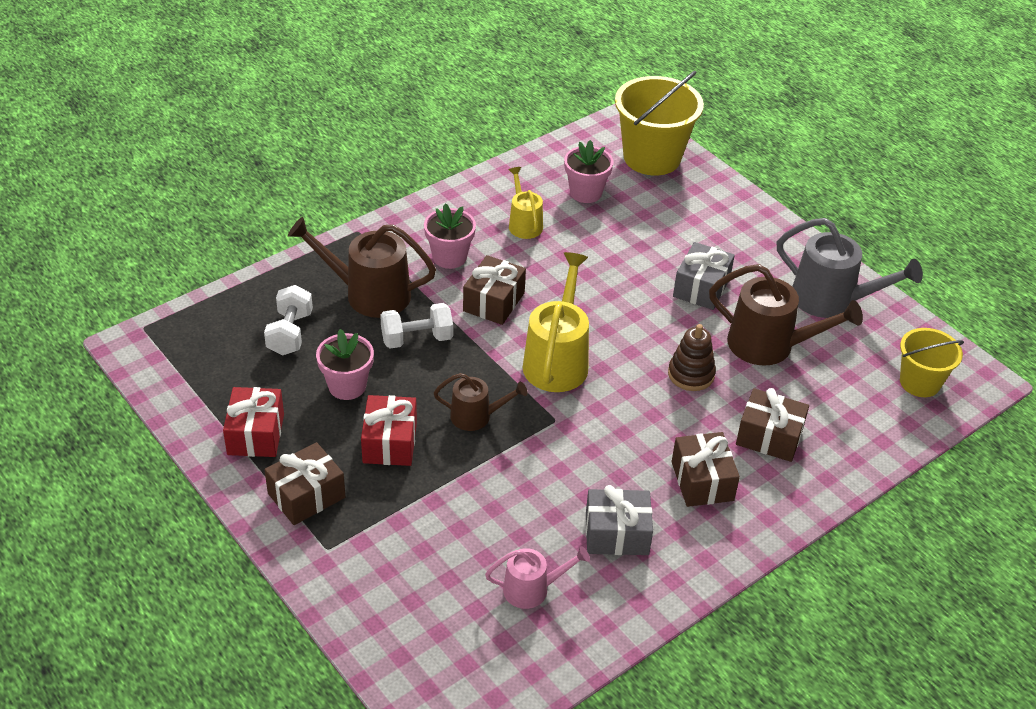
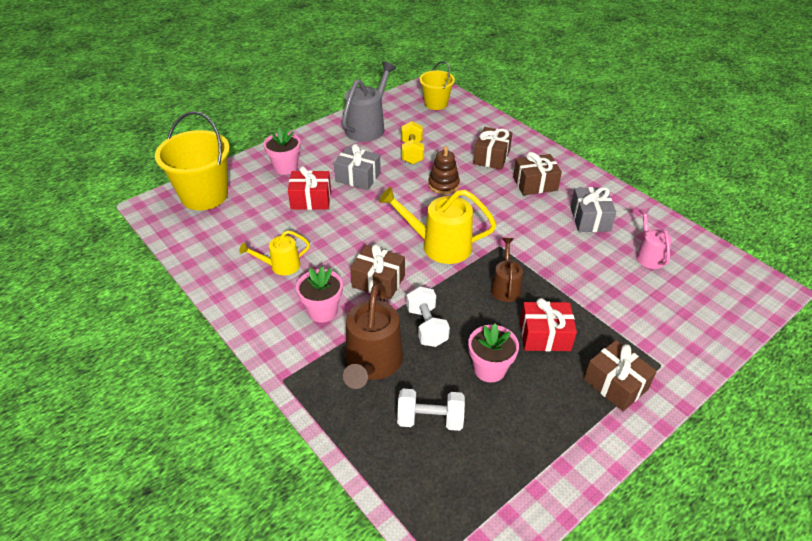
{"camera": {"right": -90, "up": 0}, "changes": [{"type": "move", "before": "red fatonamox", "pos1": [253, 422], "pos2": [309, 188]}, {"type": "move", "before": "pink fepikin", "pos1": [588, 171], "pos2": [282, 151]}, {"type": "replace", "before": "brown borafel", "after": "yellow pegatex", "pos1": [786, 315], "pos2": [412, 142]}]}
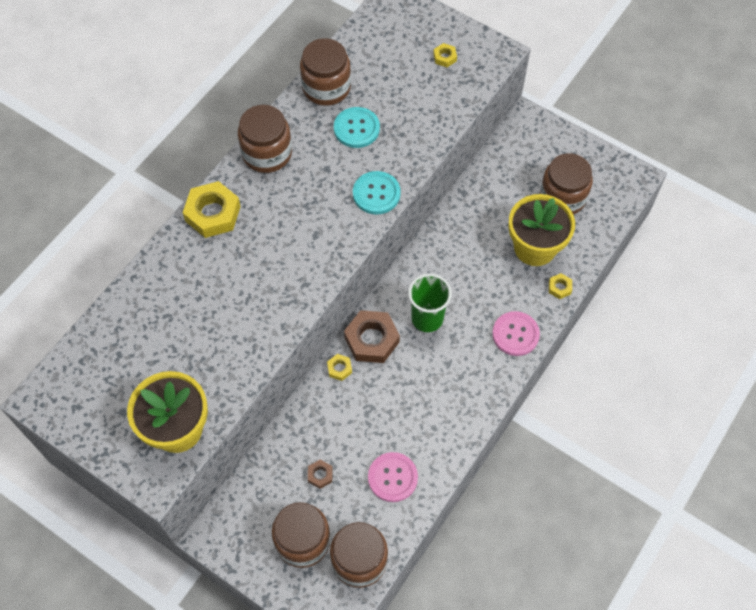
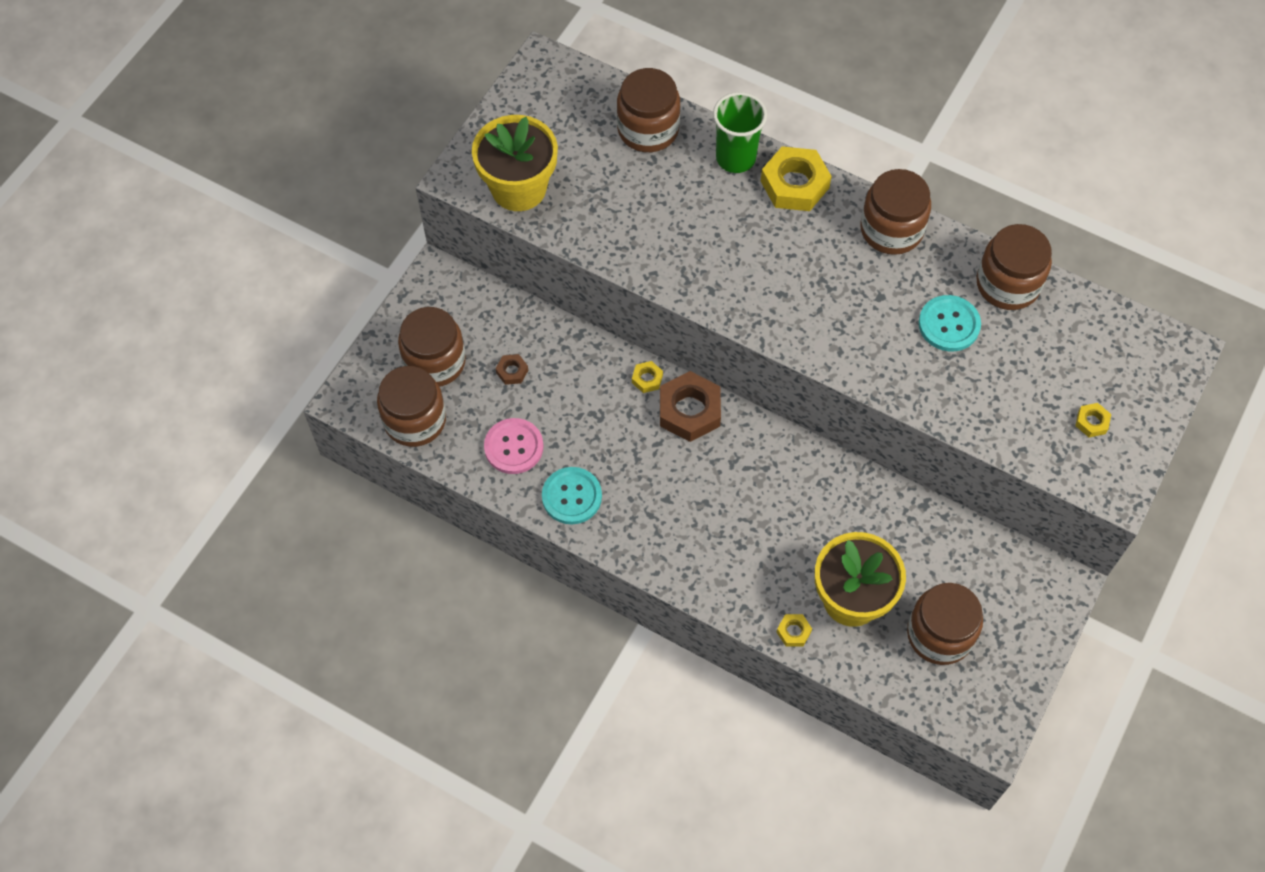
{"camera": {"right": 85, "up": 0}, "changes": [{"type": "move", "before": "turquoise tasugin", "pos1": [377, 192], "pos2": [572, 495]}, {"type": "move", "before": "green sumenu", "pos1": [430, 303], "pos2": [740, 132]}, {"type": "delete", "before": "pink tasugin", "pos1": [516, 333]}, {"type": "insert", "after": "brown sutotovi", "pos2": [648, 110]}]}
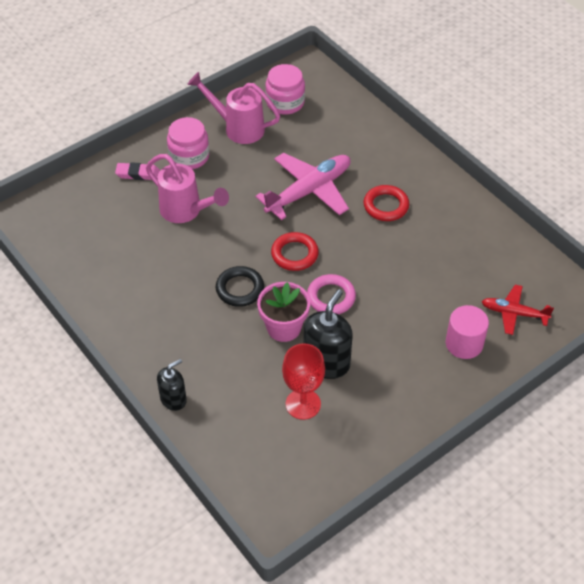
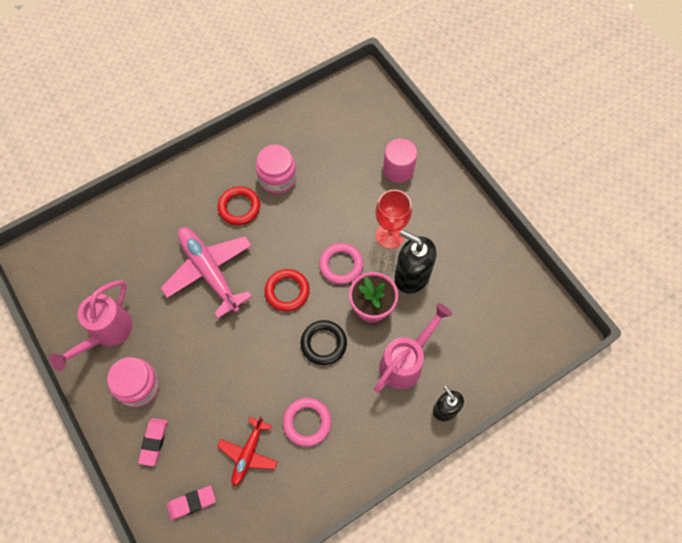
{"camera": {"right": -85, "up": 15}, "changes": [{"type": "move", "before": "pink borafel", "pos1": [187, 188], "pos2": [413, 347]}, {"type": "move", "before": "pink sutotovi", "pos1": [285, 89], "pos2": [276, 169]}, {"type": "move", "before": "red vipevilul", "pos1": [303, 381], "pos2": [393, 219]}, {"type": "move", "before": "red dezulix", "pos1": [517, 310], "pos2": [247, 451]}, {"type": "insert", "after": "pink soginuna", "pos2": [191, 503]}, {"type": "insert", "after": "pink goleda", "pos2": [307, 422]}]}
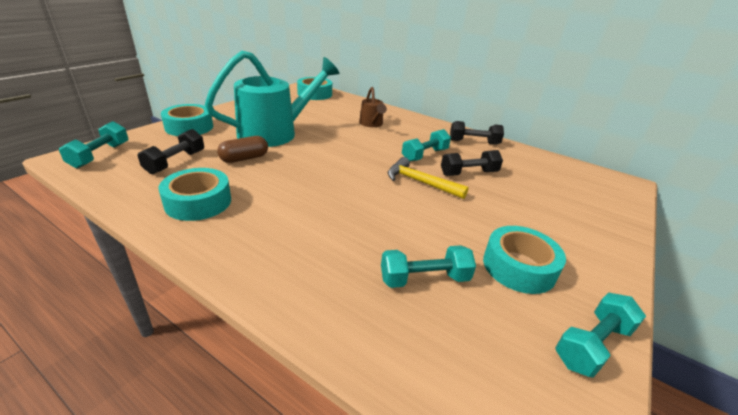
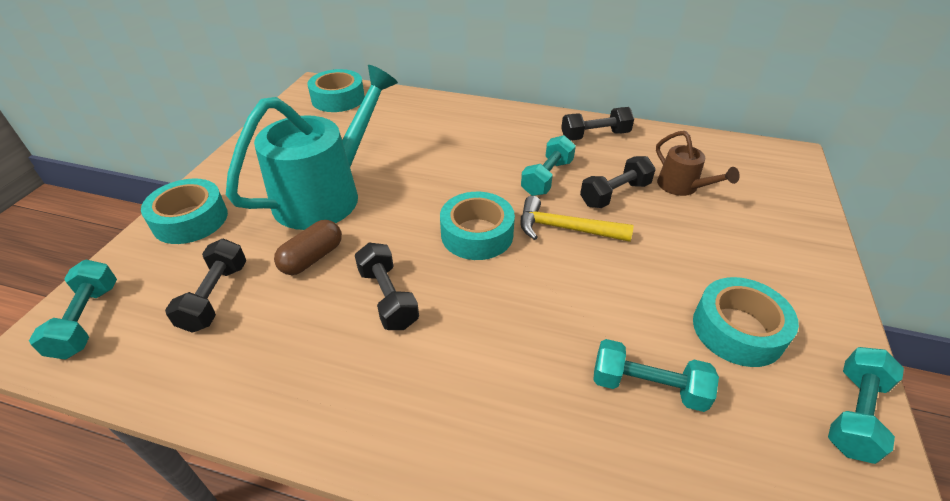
{"camera": {"right": -15, "up": 10}, "changes": [{"type": "move", "before": "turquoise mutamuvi", "pos1": [194, 194], "pos2": [477, 226]}, {"type": "move", "before": "brown borafel", "pos1": [373, 107], "pos2": [698, 163]}, {"type": "rotate", "before": "turquoise pegatex", "pos1": [428, 266], "pos2": [656, 375], "turn": 45}, {"type": "insert", "after": "black pegatex", "pos2": [387, 286]}]}
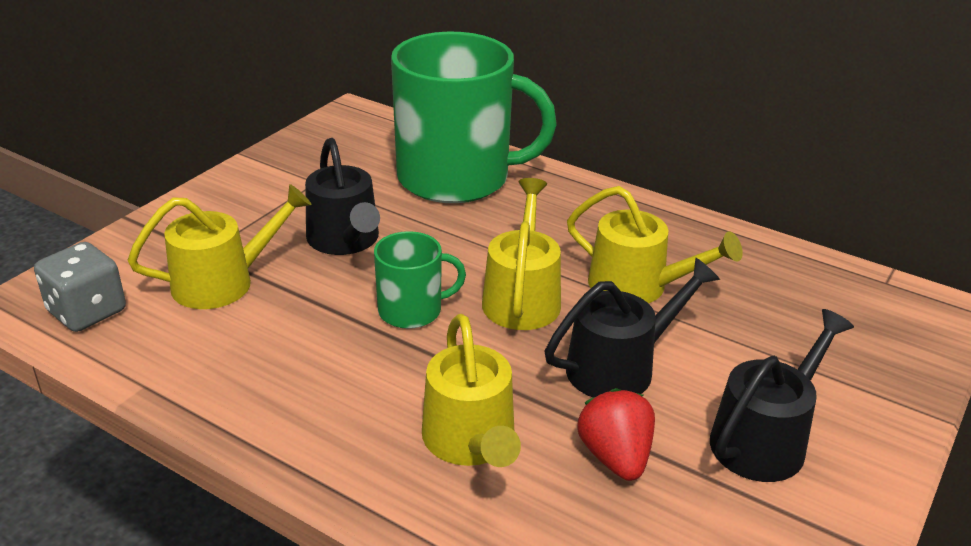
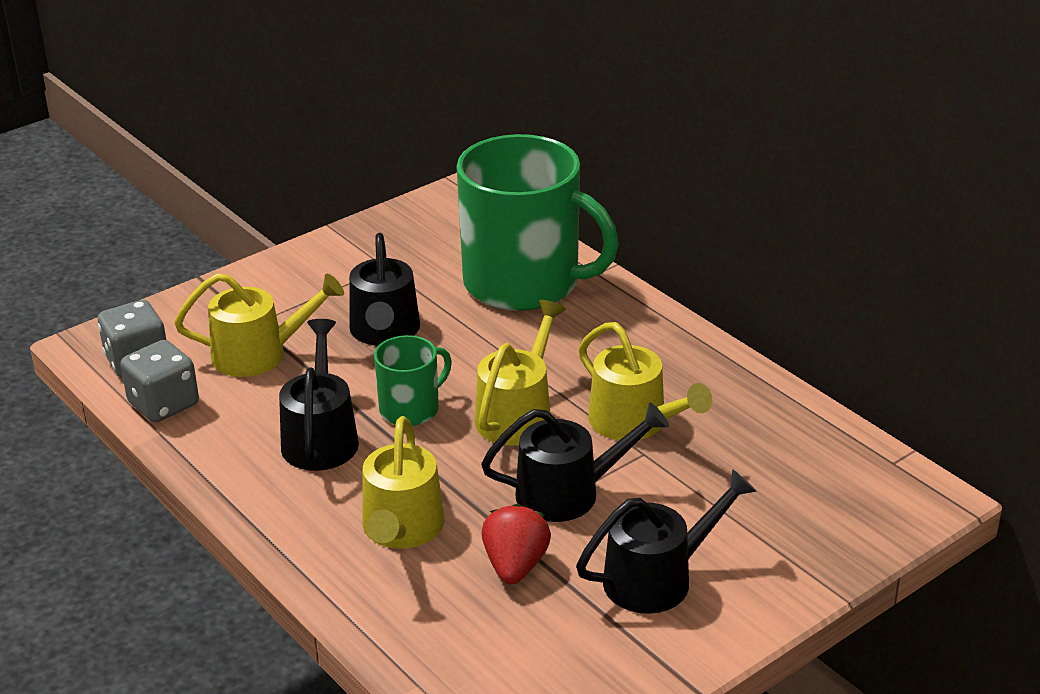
{"camera": {"right": 20, "up": 0}, "changes": [{"type": "rotate", "before": "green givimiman", "pos1": [420, 280], "pos2": [413, 380], "turn": -45}, {"type": "insert", "after": "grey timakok", "pos2": [159, 381]}, {"type": "insert", "after": "black borafel", "pos2": [319, 395]}]}
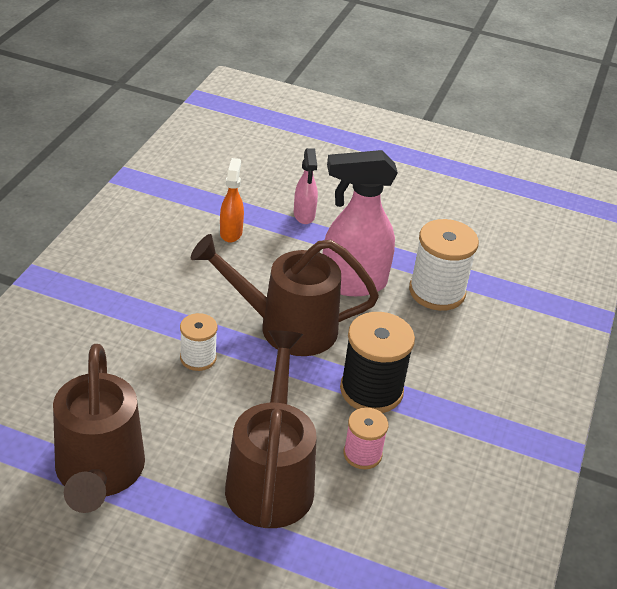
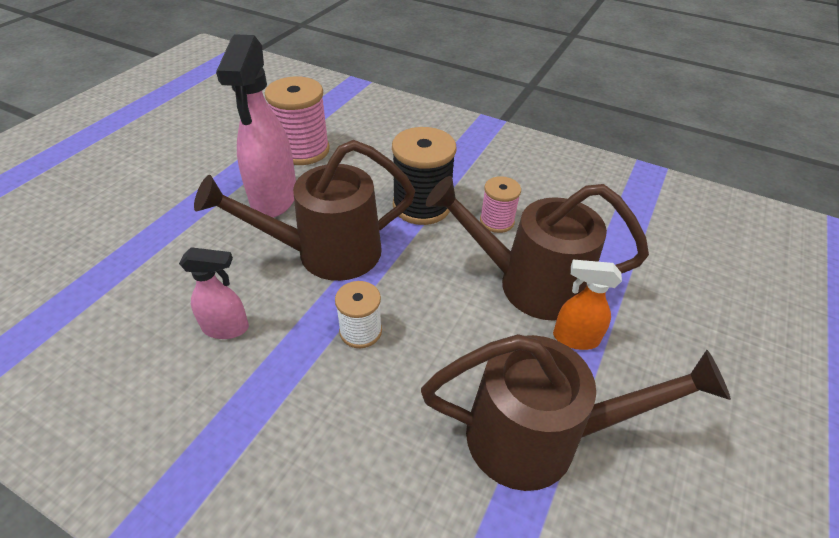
{"camera": {"right": -80, "up": 5}, "changes": [{"type": "rotate", "before": "brown borafel", "pos1": [285, 295], "pos2": [304, 210], "turn": 60}, {"type": "move", "before": "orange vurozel", "pos1": [232, 200], "pos2": [587, 305]}, {"type": "move", "before": "pink vurozel", "pos1": [306, 186], "pos2": [214, 293]}, {"type": "recolor", "before": "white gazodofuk", "after": "pink gazodofuk", "pos1": [444, 265], "pos2": [297, 120]}]}
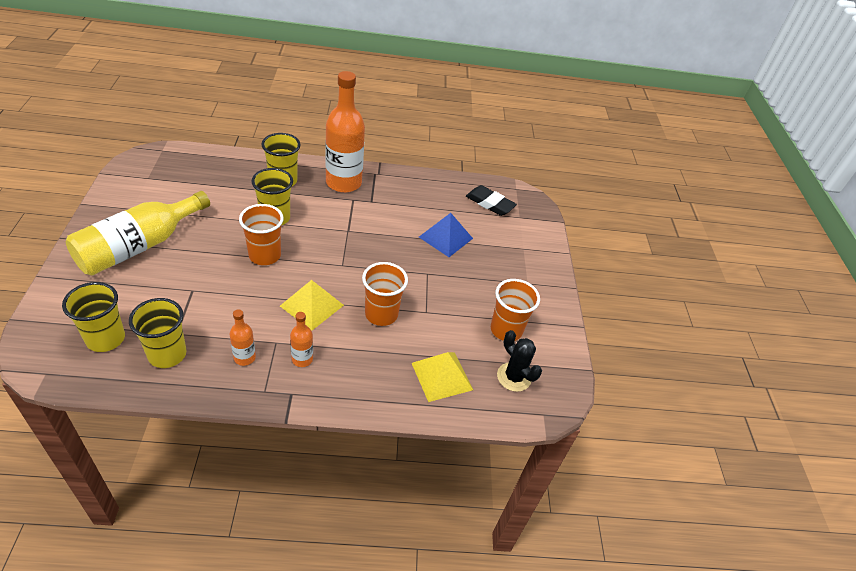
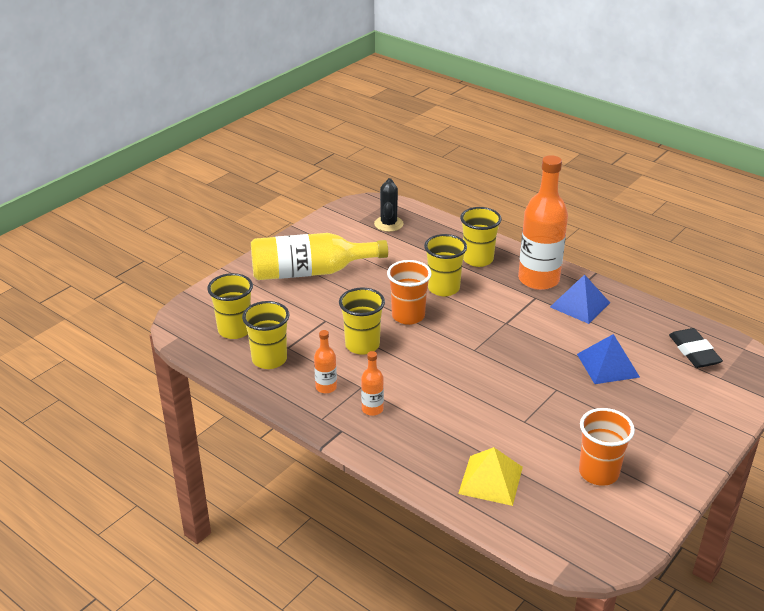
{"camera": {"right": 45, "up": -10}, "changes": [{"type": "delete", "before": "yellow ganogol", "pos1": [312, 305]}, {"type": "delete", "before": "orange sumenu", "pos1": [385, 294]}, {"type": "move", "before": "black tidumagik", "pos1": [519, 361], "pos2": [389, 205]}, {"type": "insert", "after": "yellow sumenu", "pos2": [362, 321]}, {"type": "insert", "after": "blue ganogol", "pos2": [580, 299]}]}
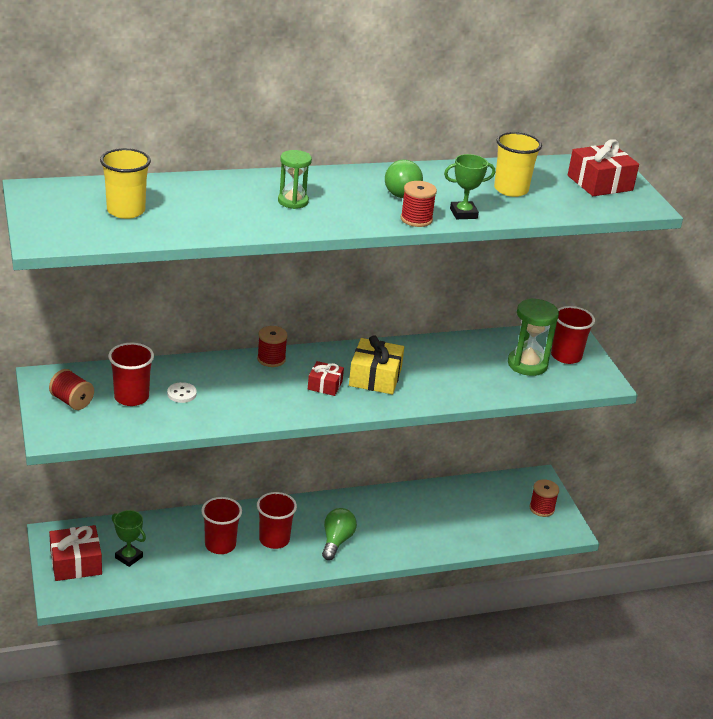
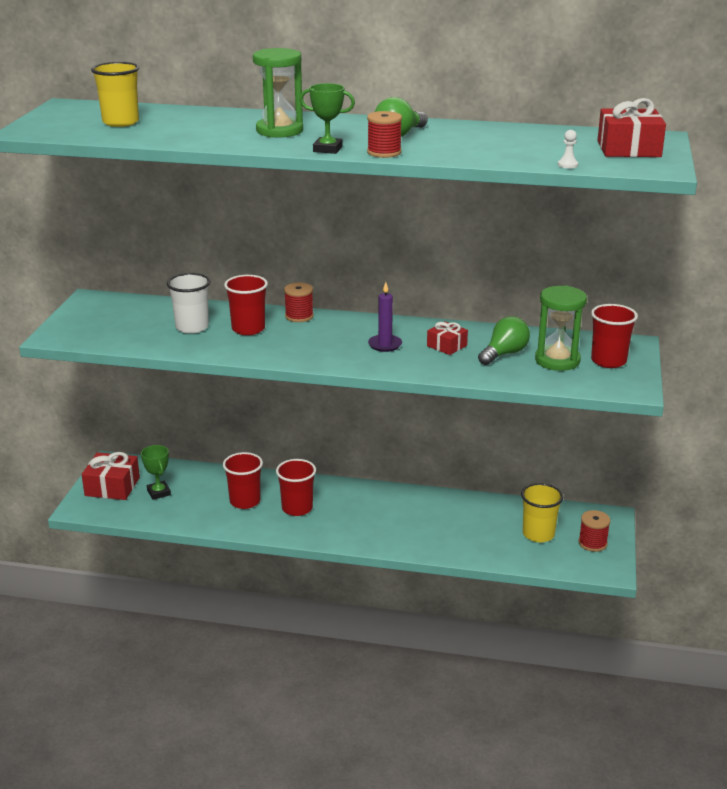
{"camera": {"right": 30, "up": -5}, "changes": [{"type": "delete", "before": "red gazodofuk", "pos1": [71, 389]}, {"type": "move", "before": "red sumenu", "pos1": [131, 374], "pos2": [246, 305]}, {"type": "replace", "before": "white tasugin", "after": "white sumenu", "pos1": [182, 392], "pos2": [188, 303]}, {"type": "resize", "before": "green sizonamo", "pos1": [295, 179], "pos2": [278, 93], "scale": 1.53}, {"type": "move", "before": "red fatonamox", "pos1": [326, 378], "pos2": [447, 338]}, {"type": "move", "before": "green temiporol", "pos1": [339, 534], "pos2": [504, 340]}, {"type": "replace", "before": "yellow fatonamox", "after": "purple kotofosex", "pos1": [376, 364], "pos2": [385, 317]}, {"type": "move", "before": "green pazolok", "pos1": [469, 186], "pos2": [327, 118]}, {"type": "move", "before": "yellow sumenu", "pos1": [518, 164], "pos2": [542, 512]}, {"type": "insert", "after": "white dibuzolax", "pos2": [568, 149]}]}
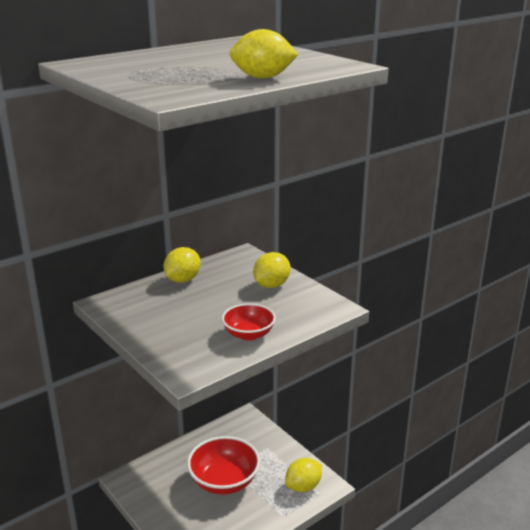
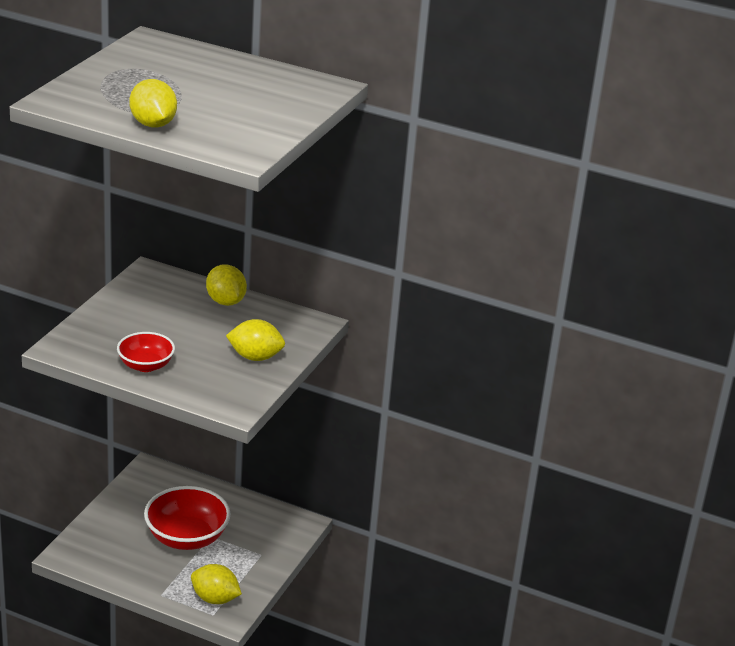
{"camera": {"right": 60, "up": 5}, "changes": [{"type": "rotate", "before": "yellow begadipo", "pos1": [182, 265], "pos2": [226, 285], "turn": 60}]}
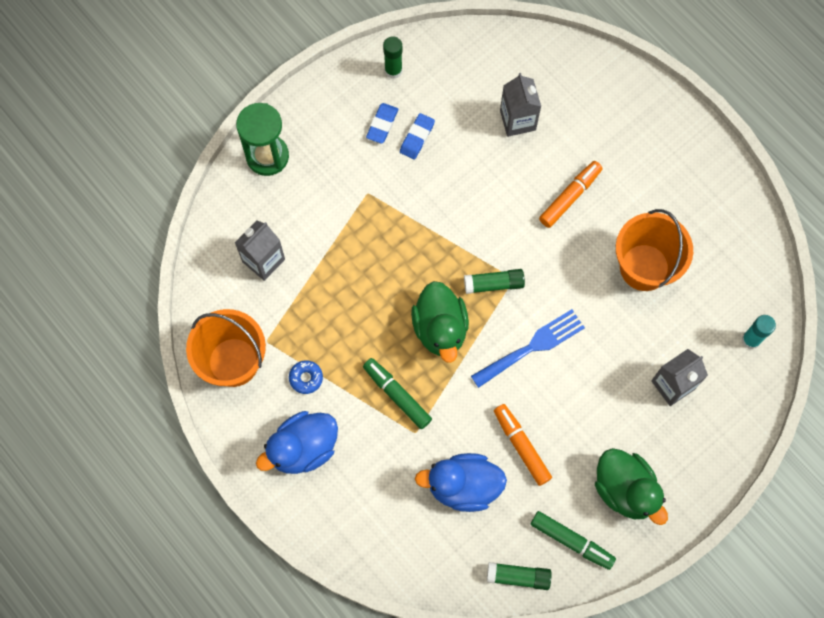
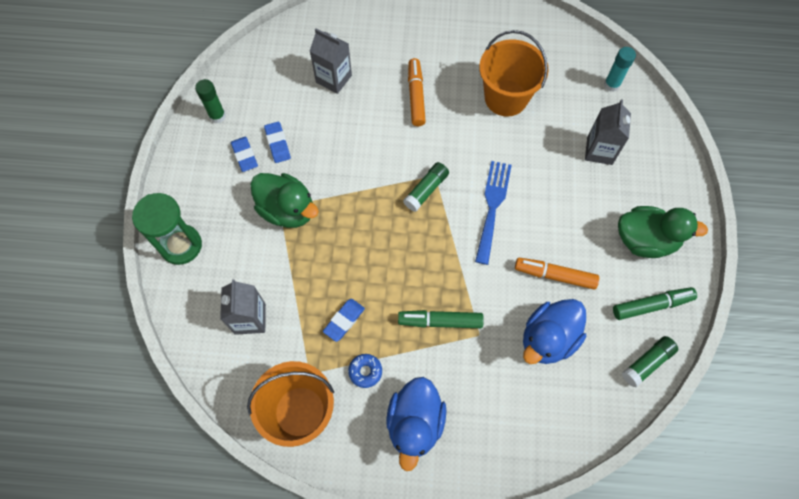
{"camera": {"right": -45, "up": -5}, "changes": [{"type": "move", "before": "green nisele", "pos1": [440, 322], "pos2": [284, 200]}, {"type": "insert", "after": "blue soginuna", "pos2": [344, 320]}]}
